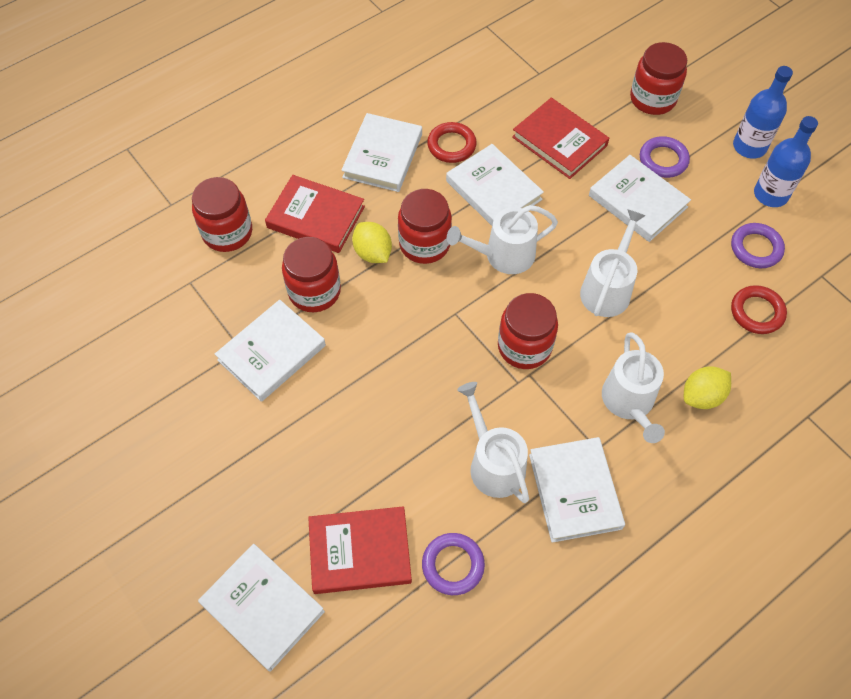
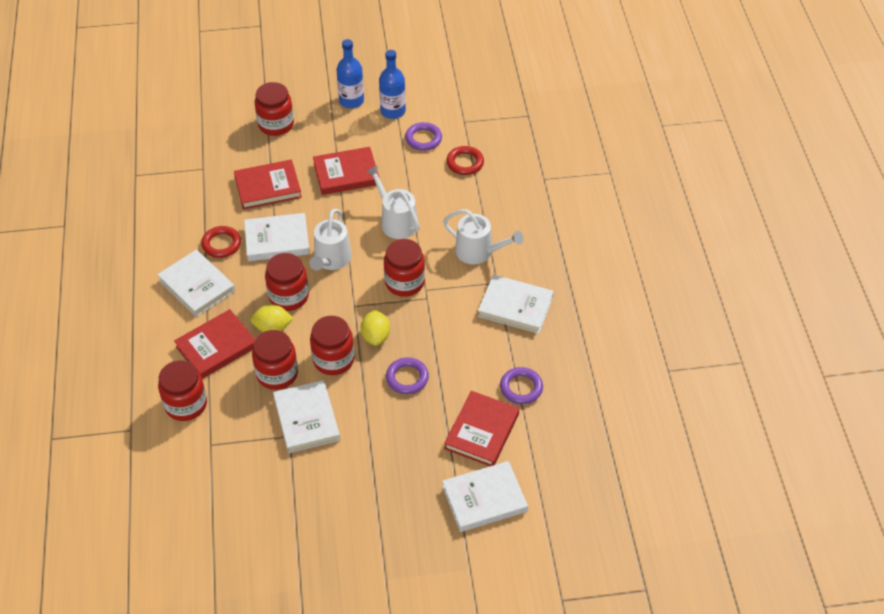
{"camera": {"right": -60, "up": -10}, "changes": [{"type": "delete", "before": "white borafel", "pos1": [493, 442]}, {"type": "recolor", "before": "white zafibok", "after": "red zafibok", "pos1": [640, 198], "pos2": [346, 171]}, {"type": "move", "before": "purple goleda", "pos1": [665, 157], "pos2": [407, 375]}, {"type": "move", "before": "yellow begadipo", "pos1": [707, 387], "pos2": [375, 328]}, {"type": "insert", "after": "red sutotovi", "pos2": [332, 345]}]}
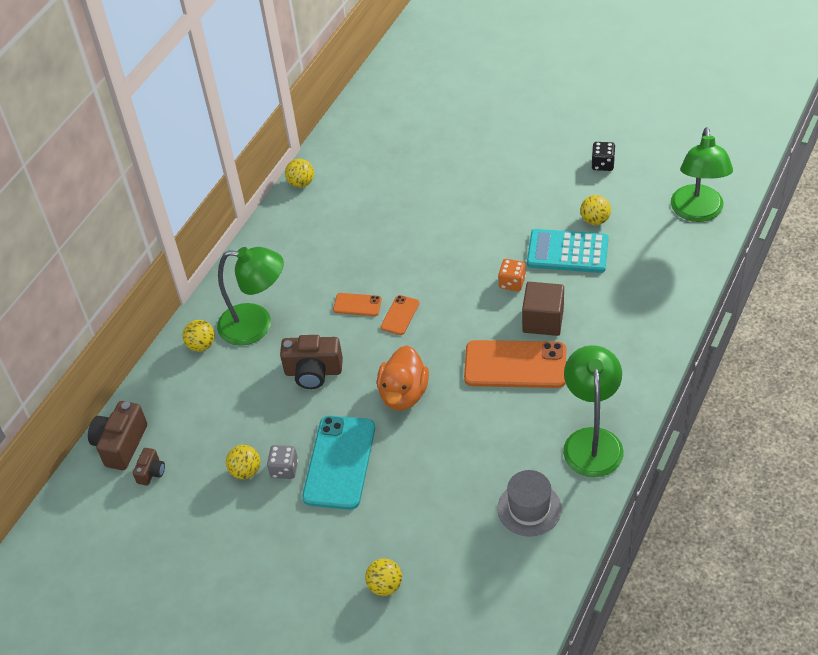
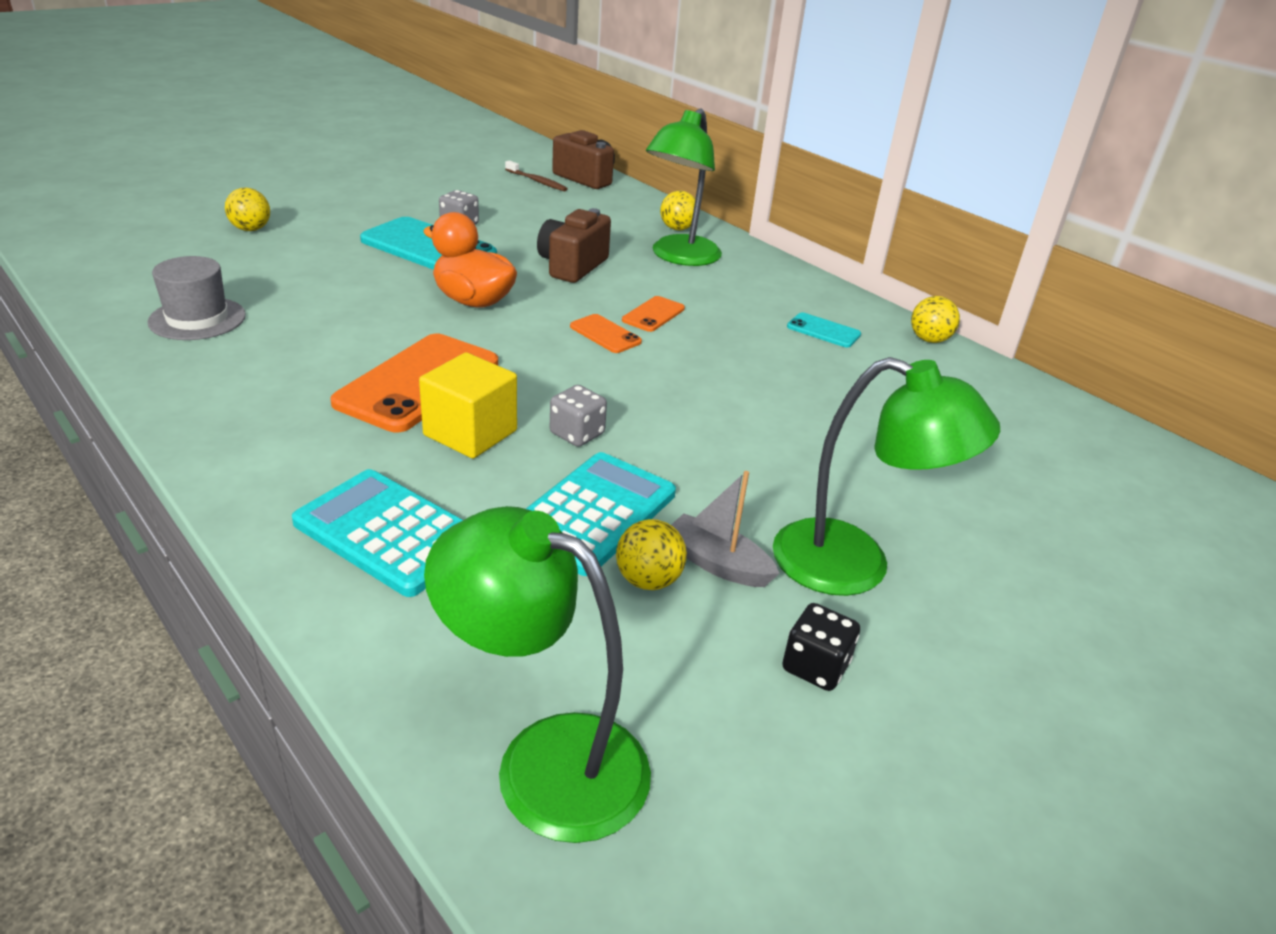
{"camera": {"right": 105, "up": -15}, "changes": [{"type": "replace", "before": "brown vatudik", "after": "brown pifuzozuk", "pos1": [149, 467], "pos2": [536, 176]}, {"type": "delete", "before": "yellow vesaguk", "pos1": [243, 462]}, {"type": "recolor", "before": "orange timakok", "after": "grey timakok", "pos1": [512, 275], "pos2": [578, 416]}, {"type": "recolor", "before": "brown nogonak", "after": "yellow nogonak", "pos1": [543, 309], "pos2": [468, 405]}, {"type": "move", "before": "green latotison", "pos1": [593, 411], "pos2": [886, 476]}, {"type": "insert", "after": "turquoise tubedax", "pos2": [377, 533]}, {"type": "insert", "after": "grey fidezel", "pos2": [725, 529]}, {"type": "insert", "after": "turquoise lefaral", "pos2": [824, 329]}]}
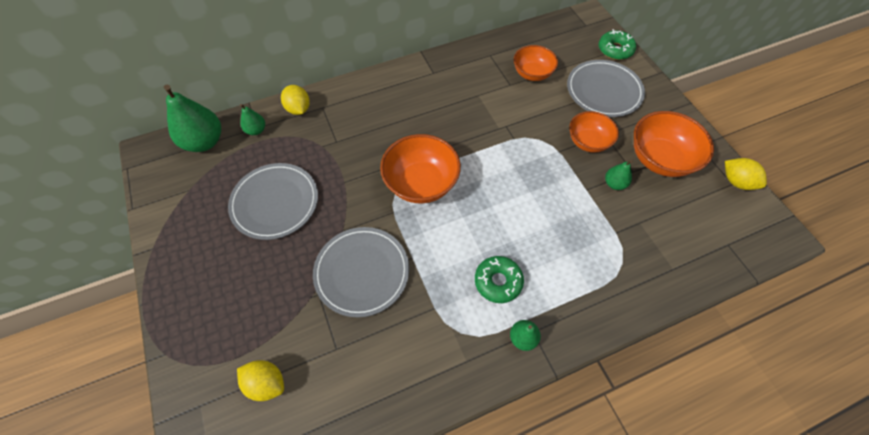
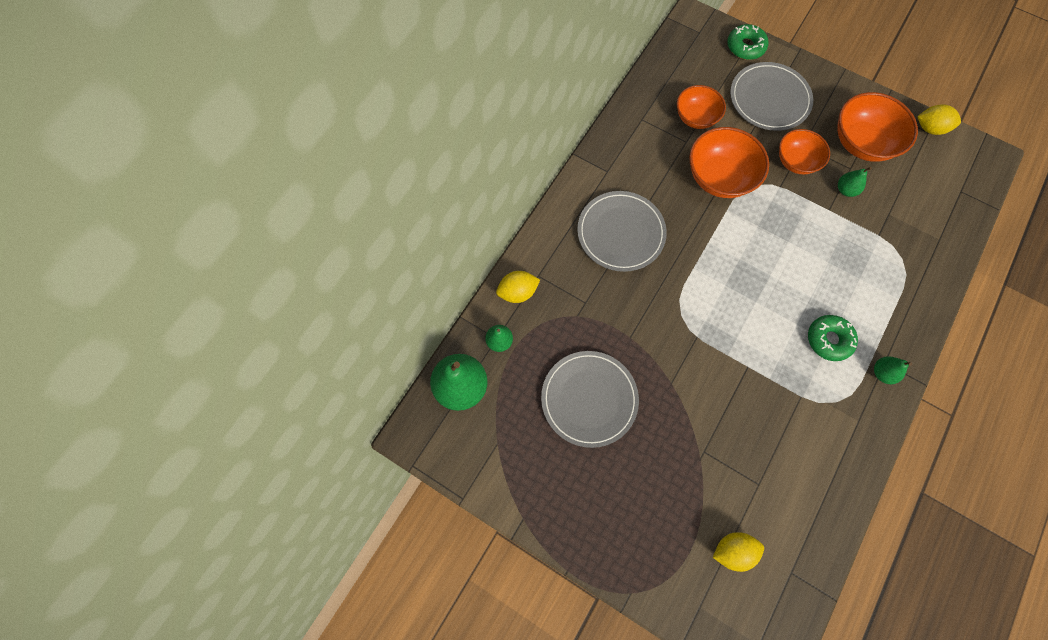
{"camera": {"right": -35, "up": 10}, "changes": [{"type": "rotate", "before": "yellow begadipo", "pos1": [295, 100], "pos2": [518, 287], "turn": -45}, {"type": "move", "before": "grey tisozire", "pos1": [361, 272], "pos2": [622, 231]}, {"type": "move", "before": "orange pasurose", "pos1": [420, 168], "pos2": [729, 162]}]}
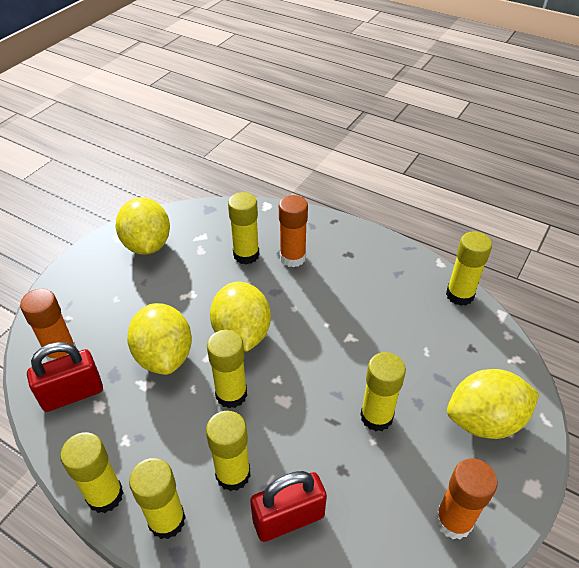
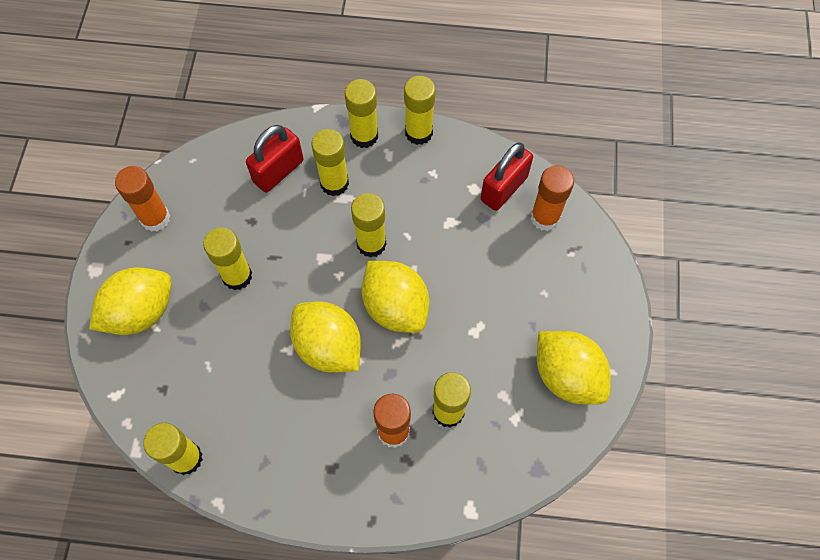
{"camera": {"right": 155, "up": 20}, "changes": [{"type": "move", "before": "yellow begadipo", "pos1": [159, 339], "pos2": [325, 337]}]}
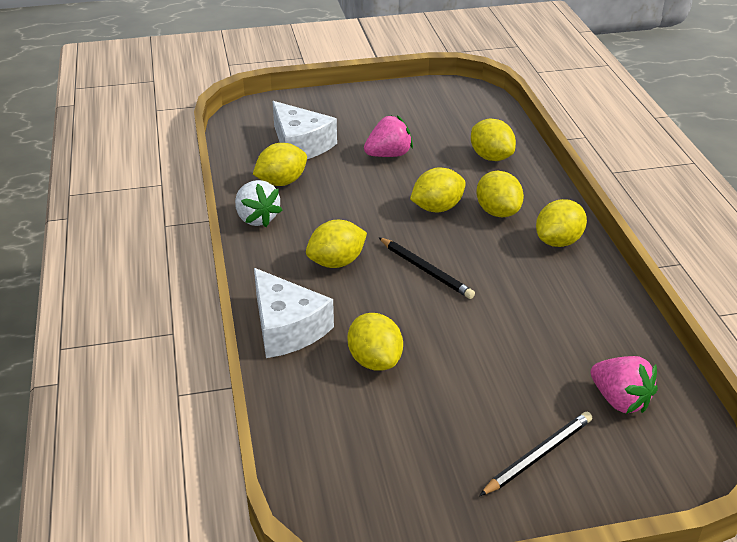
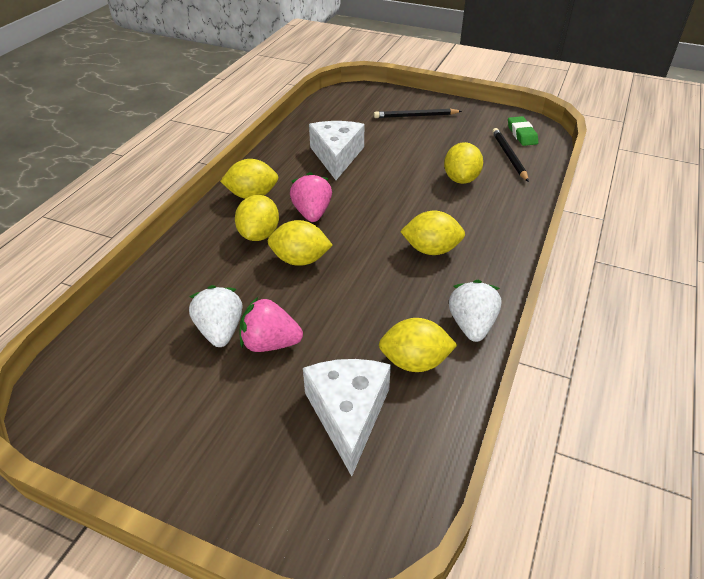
{"camera": {"right": -145, "up": 5}, "changes": [{"type": "move", "before": "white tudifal", "pos1": [294, 313], "pos2": [336, 150]}, {"type": "move", "before": "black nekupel", "pos1": [426, 268], "pos2": [510, 155]}, {"type": "delete", "before": "yellow begadipo", "pos1": [493, 140]}, {"type": "move", "before": "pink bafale", "pos1": [624, 385], "pos2": [311, 197]}, {"type": "insert", "after": "white bafale", "pos2": [215, 316]}, {"type": "insert", "after": "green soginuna", "pos2": [523, 131]}]}
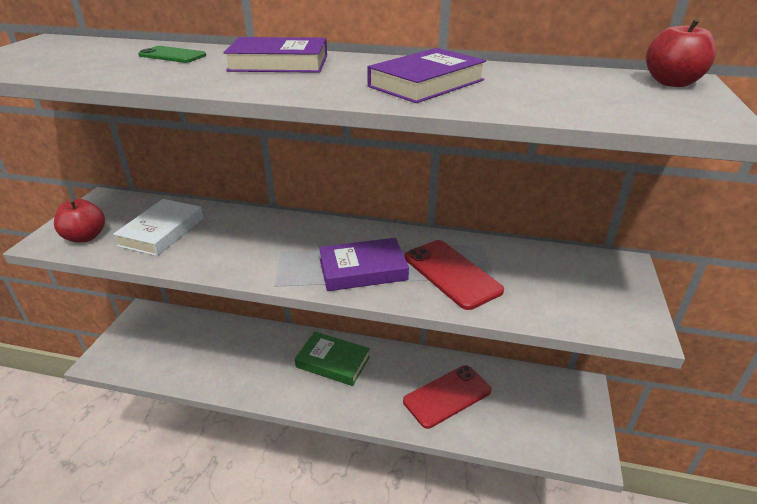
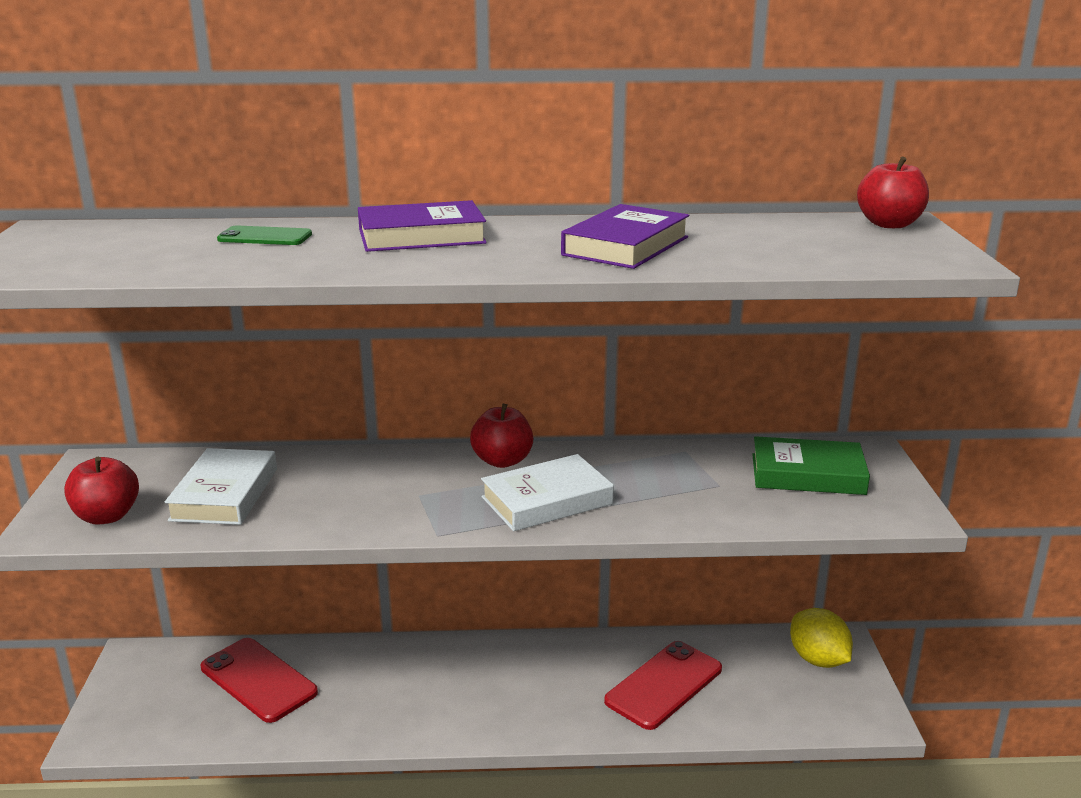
{"camera": {"right": -15, "up": -10}, "changes": [{"type": "move", "before": "green zafibok", "pos1": [332, 359], "pos2": [811, 465]}, {"type": "recolor", "before": "purple zafibok", "after": "white zafibok", "pos1": [364, 264], "pos2": [547, 492]}, {"type": "move", "before": "red lefaral", "pos1": [454, 275], "pos2": [259, 680]}, {"type": "insert", "after": "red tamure", "pos2": [501, 436]}, {"type": "insert", "after": "yellow begadipo", "pos2": [821, 638]}]}
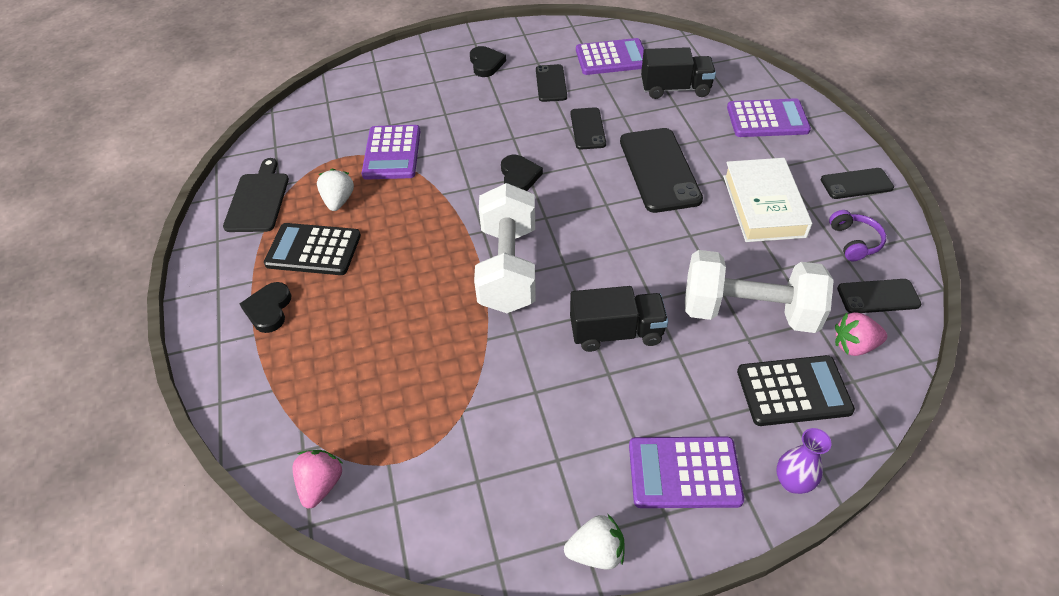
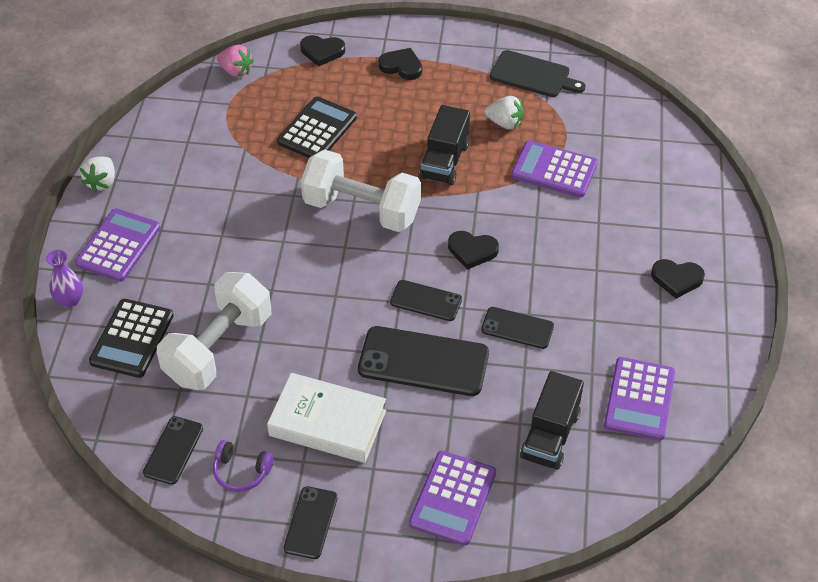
{"camera": {"right": 110, "up": 0}, "changes": [{"type": "move", "before": "black tubedax", "pos1": [312, 249], "pos2": [317, 127]}, {"type": "move", "before": "black lefaral", "pos1": [551, 83], "pos2": [426, 300]}, {"type": "move", "before": "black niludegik", "pos1": [619, 319], "pos2": [444, 145]}, {"type": "delete", "before": "pink bafale", "pos1": [861, 334]}, {"type": "insert", "after": "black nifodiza", "pos2": [322, 51]}]}
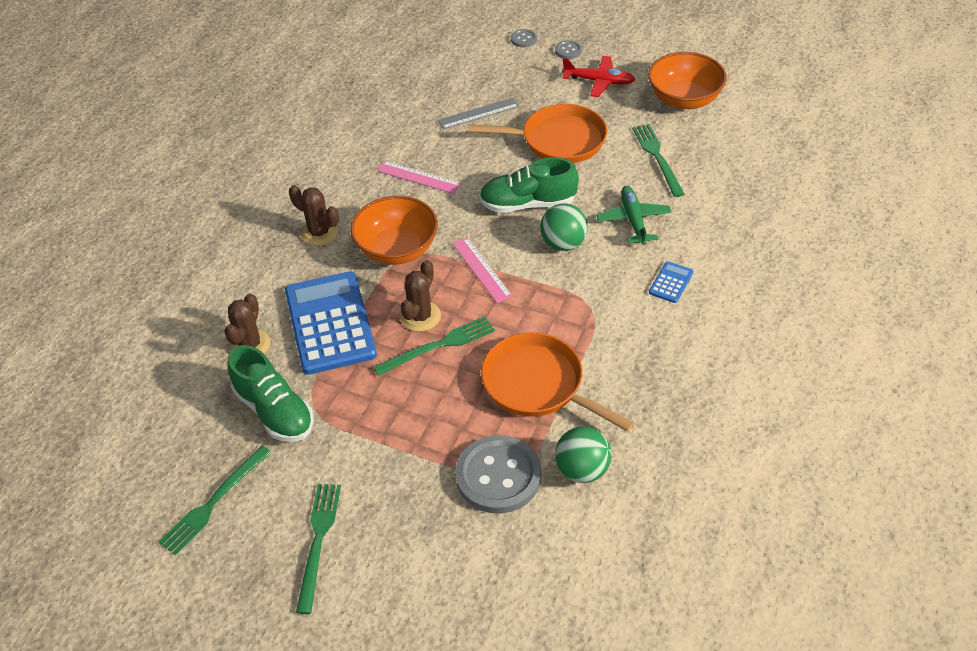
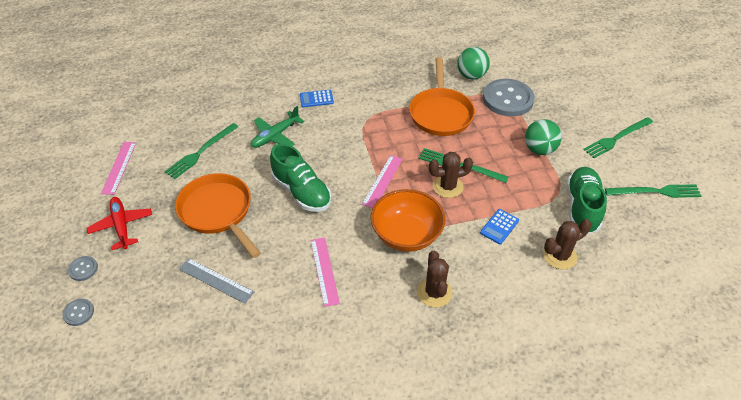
{"camera": {"right": -130, "up": 0}, "changes": [{"type": "resize", "before": "blue tubedax", "pos1": [331, 323], "pos2": [499, 227], "scale": 0.42}, {"type": "move", "before": "green vesaguk", "pos1": [564, 227], "pos2": [543, 137]}, {"type": "replace", "before": "orange pasurose", "after": "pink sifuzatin", "pos1": [687, 80], "pos2": [118, 168]}]}
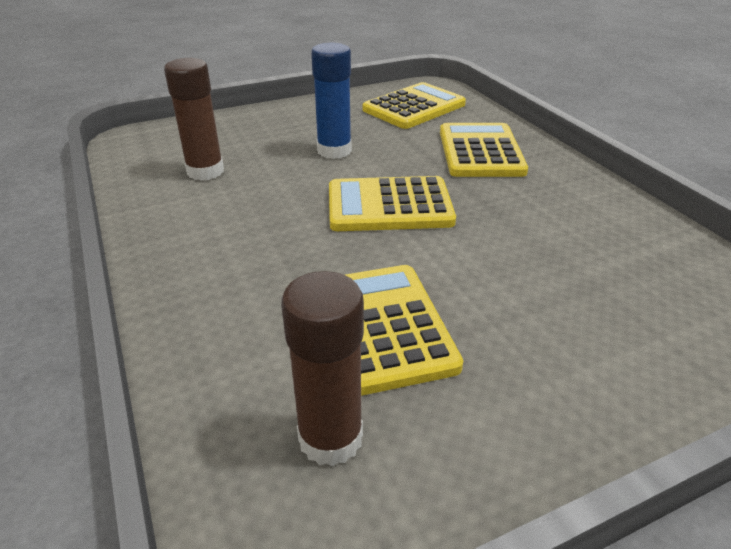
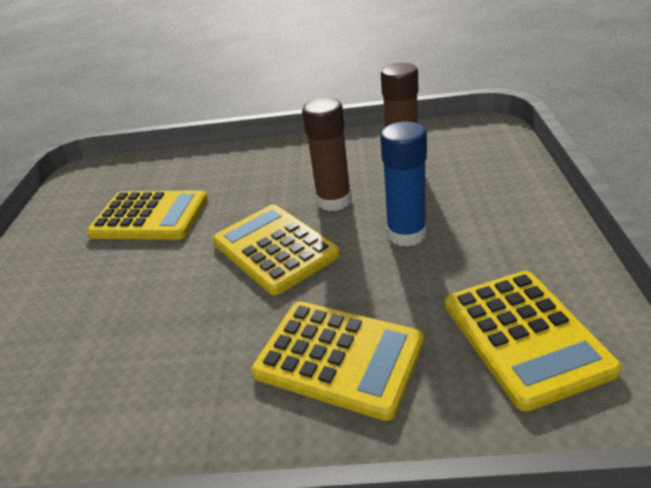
{"camera": {"right": 120, "up": 0}, "changes": [{"type": "move", "before": "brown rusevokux", "pos1": [322, 368], "pos2": [327, 154]}, {"type": "rotate", "before": "yellow tubedax", "pos1": [392, 203], "pos2": [276, 250], "turn": -60}]}
